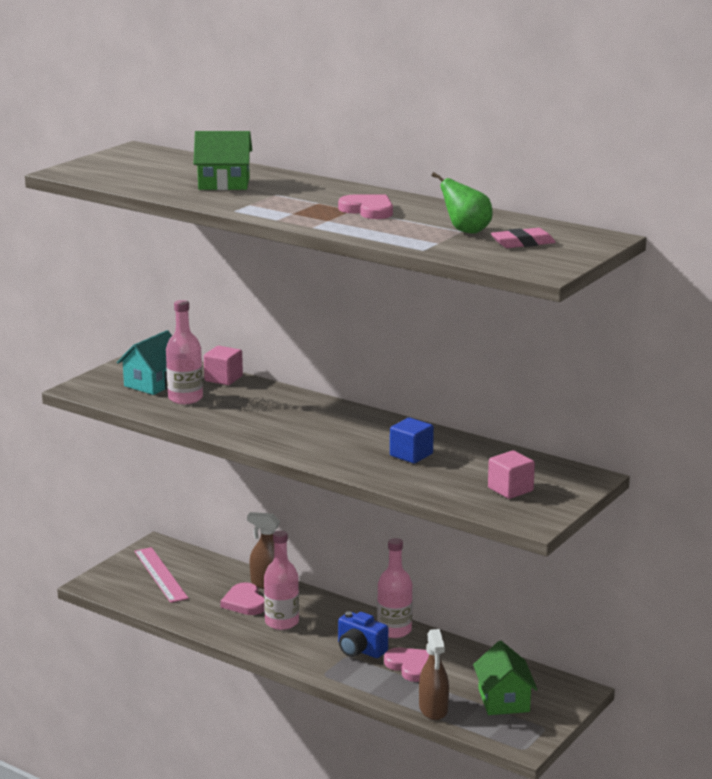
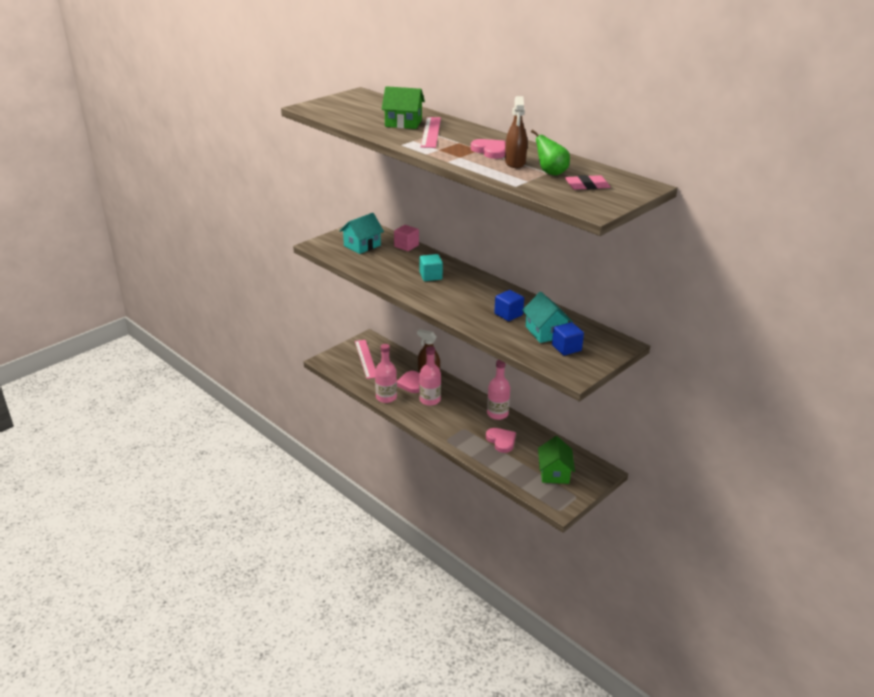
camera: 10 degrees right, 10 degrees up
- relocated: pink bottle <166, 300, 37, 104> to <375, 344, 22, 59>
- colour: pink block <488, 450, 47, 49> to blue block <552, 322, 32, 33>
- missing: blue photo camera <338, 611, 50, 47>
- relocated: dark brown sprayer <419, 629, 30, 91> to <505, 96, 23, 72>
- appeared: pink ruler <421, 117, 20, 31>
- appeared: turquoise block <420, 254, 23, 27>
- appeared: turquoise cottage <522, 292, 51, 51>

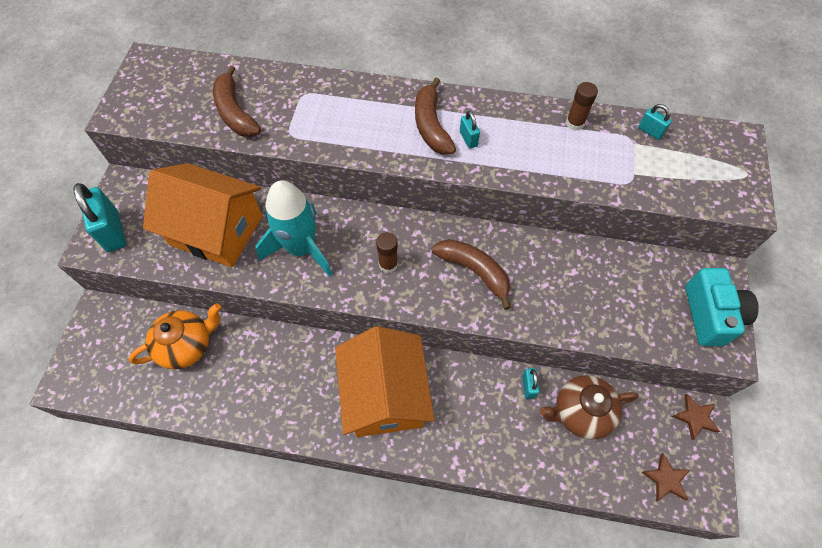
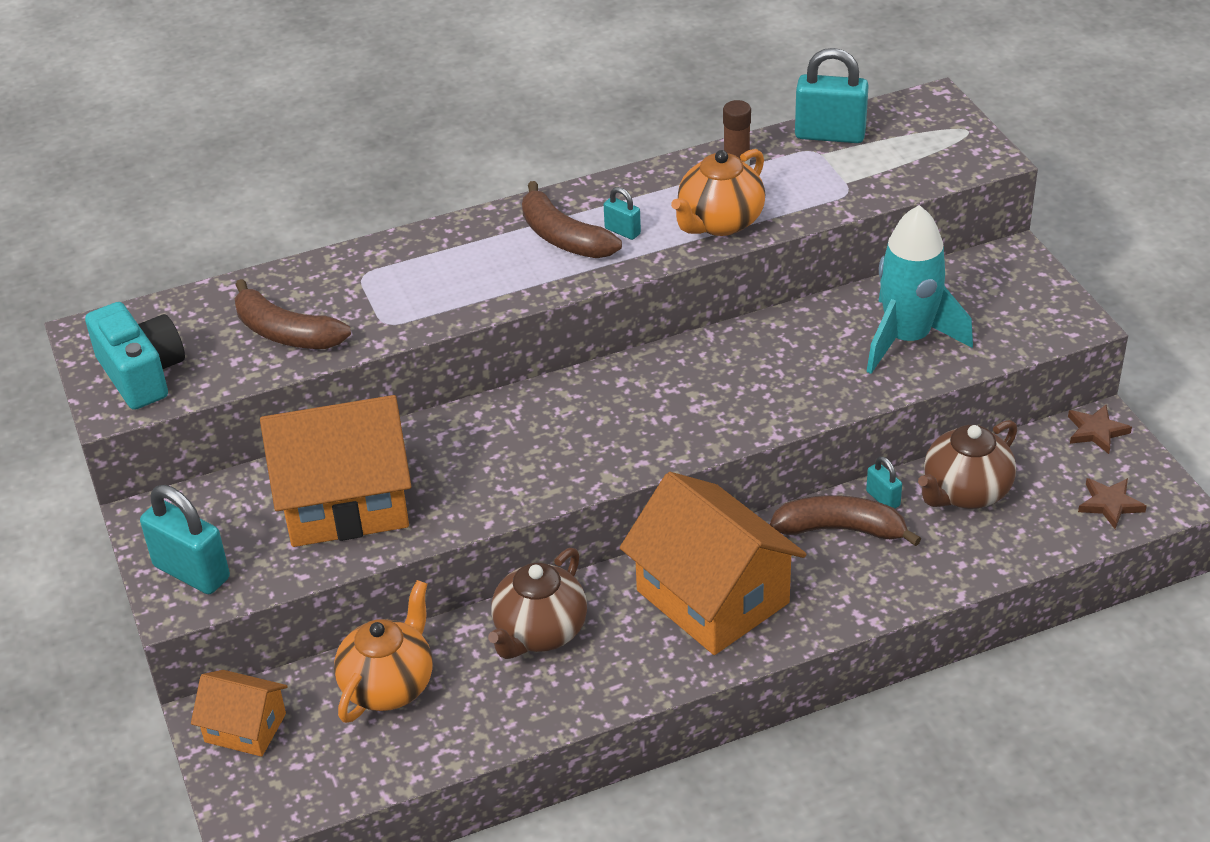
camera: 30 degrees left, 20 degrees down
- size: turquoise lock <638, 104, 34, 36> = <795, 48, 74, 95> x1.98
- relocated: turquoise rocket <256, 180, 77, 97> to <866, 205, 107, 169>
- missing: dark brown glue <376, 232, 22, 41>
- relocated: dark brown banana <432, 239, 79, 71> to <770, 495, 151, 51>
- relocated: turquoise photo camera <685, 268, 74, 78> to <85, 302, 100, 108>
- appeared: orange-coloured tea pot <671, 149, 94, 87>
- appeared: dark brown tea pot <488, 548, 99, 111>
- appeared: orange-coloured cottage <191, 670, 97, 87>

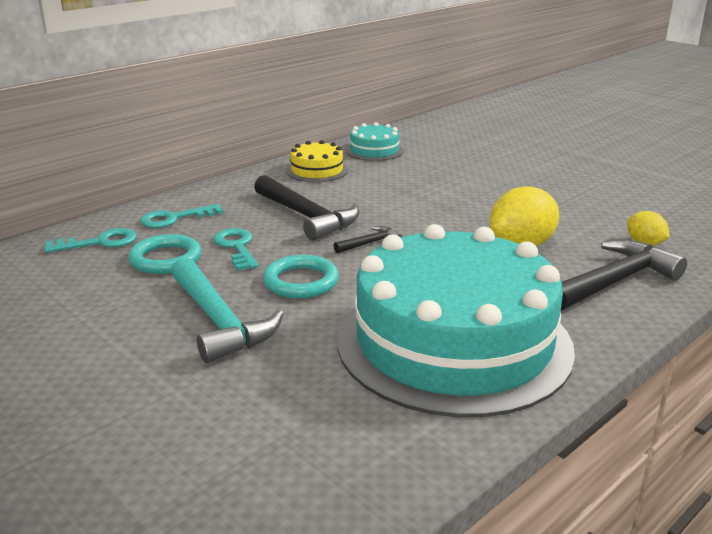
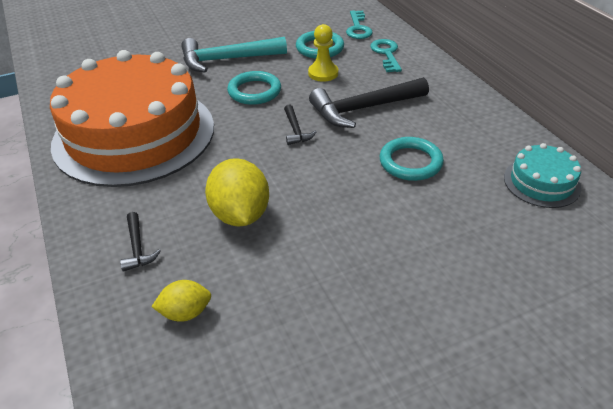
camera: 110 degrees right, 15 degrees up
- missing: golden cake <286, 140, 62, 42>
- colour: turquoise cake <337, 224, 238, 193> to orange-coloured cake <50, 50, 164, 137>
- exchanged: turquoise key <213, 228, 46, 42> to golden chess pawn <308, 24, 30, 58>
- size: jet-black hammer <561, 240, 126, 70> = <120, 212, 41, 60> x0.48
- appeared: turquoise hoop <380, 137, 64, 44>

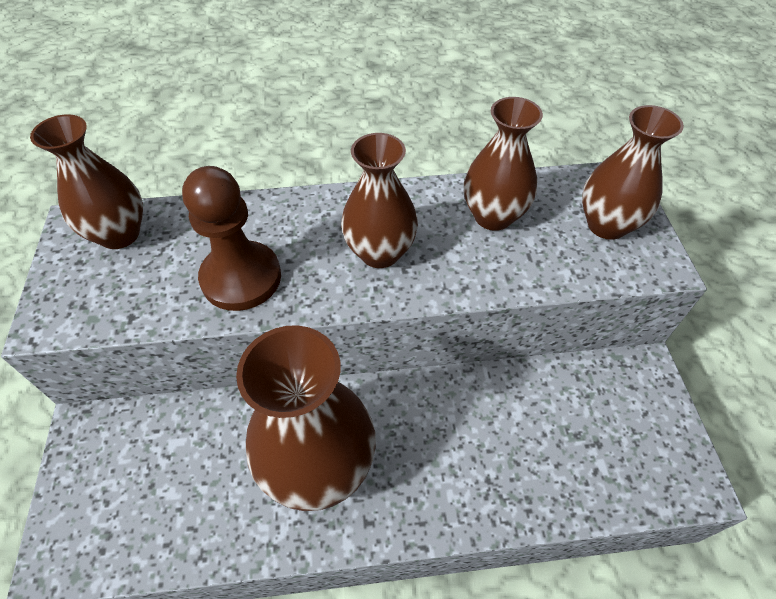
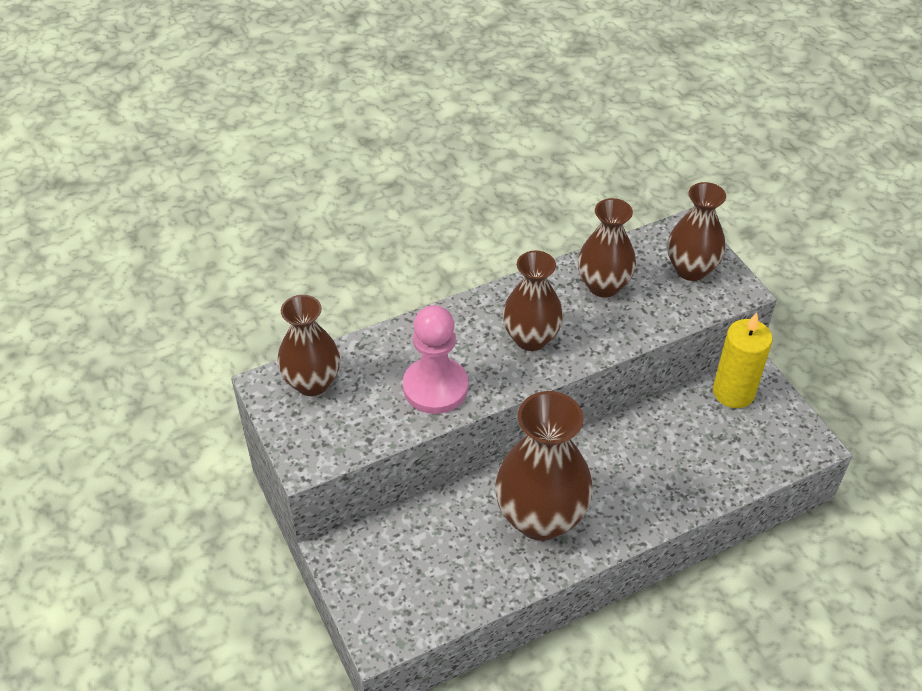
camera: 20 degrees left, 5 degrees down
- colour: dark brown chess pawn <182, 166, 99, 145> to pink chess pawn <403, 305, 65, 109>
- appeared: golden pillar candle <713, 312, 60, 96>

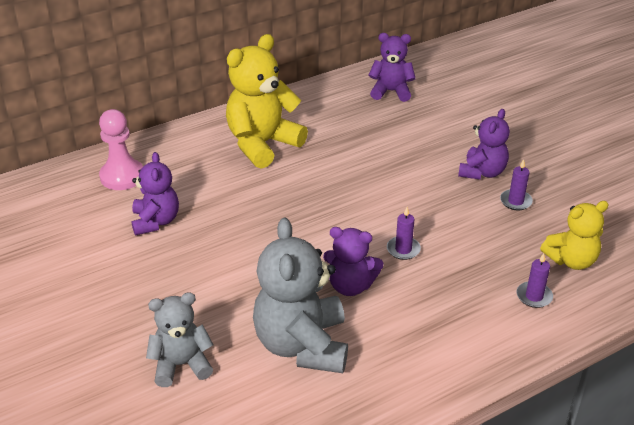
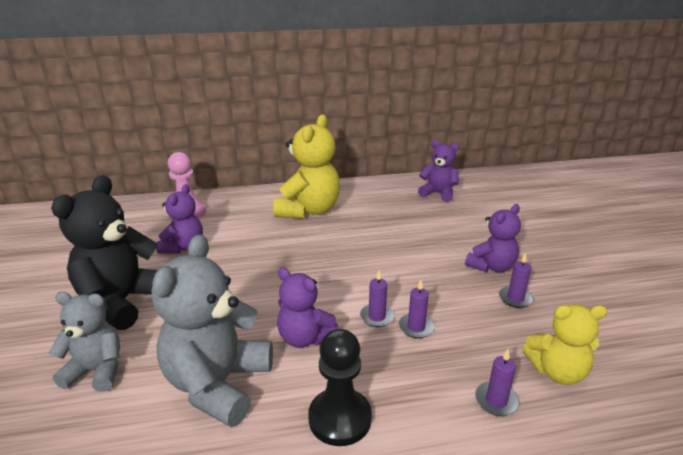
camera: 20 degrees right, 10 degrees down
- spun: golden teddy <226, 34, 82, 135> = <273, 115, 67, 104> 135 degrees clockwise
- appeared: jet-black teddy <51, 175, 107, 155>
- appeared: purple pillar candle <398, 280, 37, 58>
- appeared: jet-black chess pawn <308, 329, 64, 117>

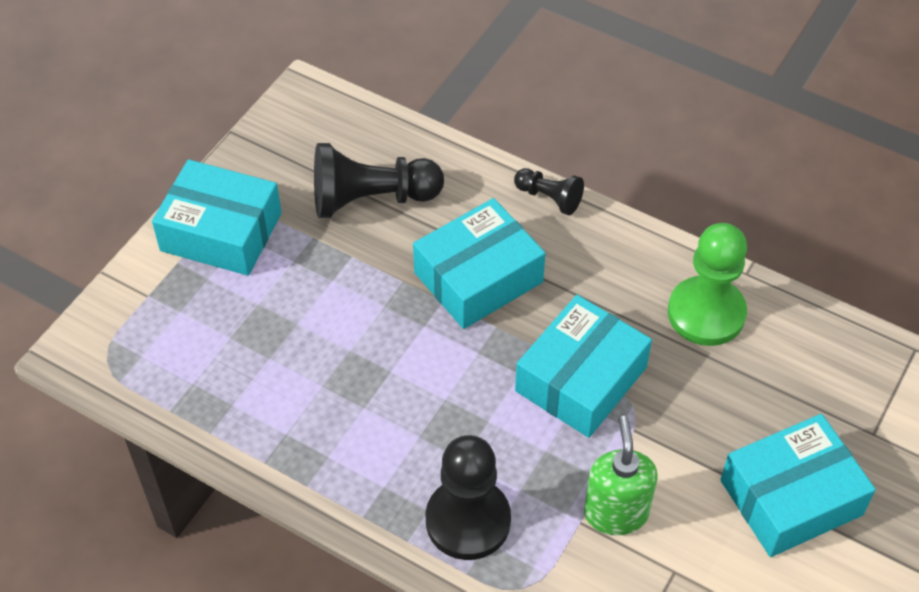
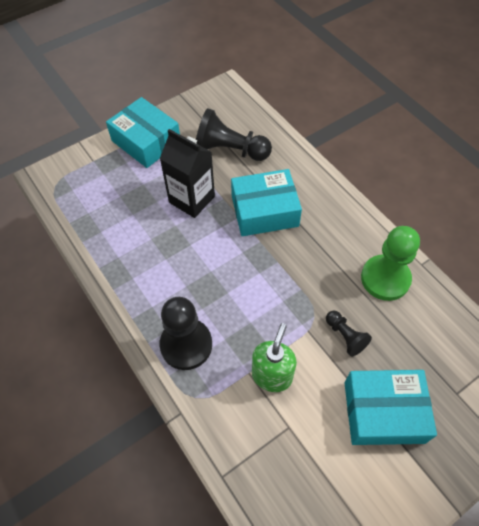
camera: 25 degrees right, 5 degrees up
- relocated: jet-black chess pawn <514, 168, 70, 47> to <326, 310, 46, 46>
- missing: turquoise parcel <515, 295, 137, 143>
- appeared: jet-black carton <160, 129, 55, 89>

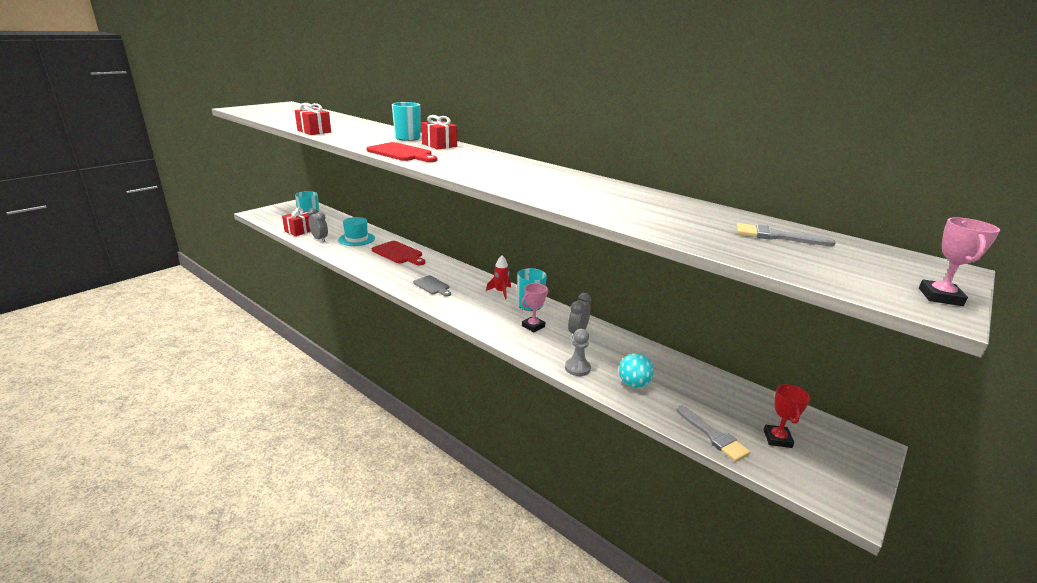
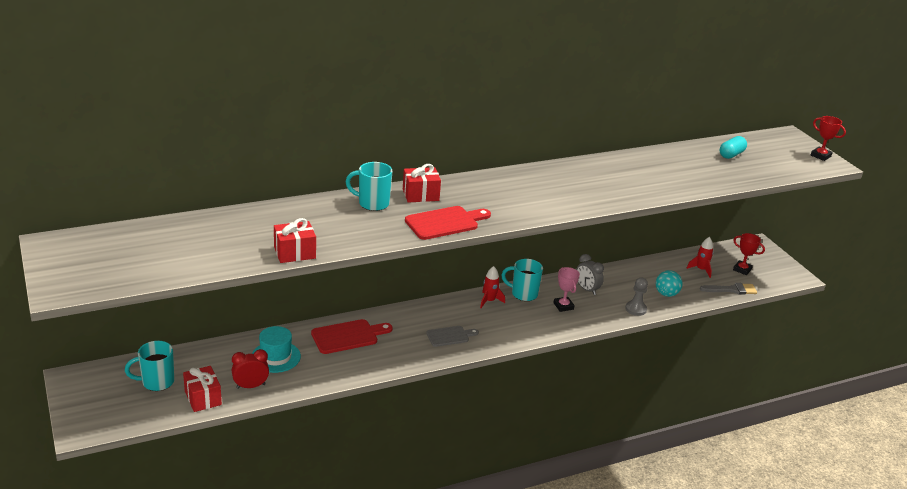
camera: 65 degrees left, 5 degrees up
- colour: gray alarm clock <308, 208, 20, 34> to scarlet alarm clock <232, 349, 37, 40>
- colour: pink award cup <919, 217, 81, 89> to scarlet award cup <811, 116, 35, 45>
- exchanged: gray brush <736, 223, 100, 23> to turquoise capsule <720, 136, 27, 23>
- appeared: scarlet rocket <687, 237, 26, 41>

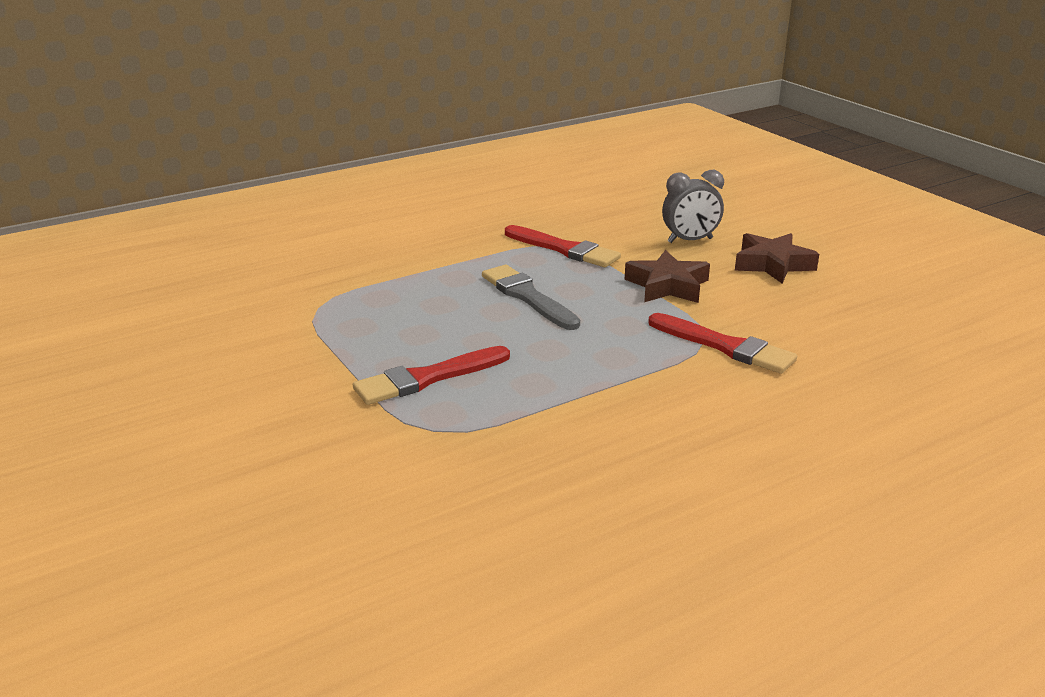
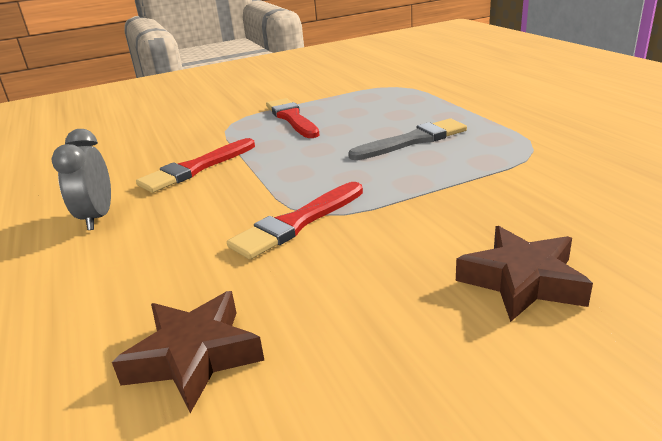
camera: 100 degrees right, 0 degrees up
- relocated: gray alarm clock <662, 170, 62, 73> to <51, 129, 60, 101>
- relocated: scarlet brush <505, 225, 116, 42> to <136, 138, 119, 55>
- relocated: dark brown star shape <624, 250, 86, 53> to <112, 291, 152, 122>

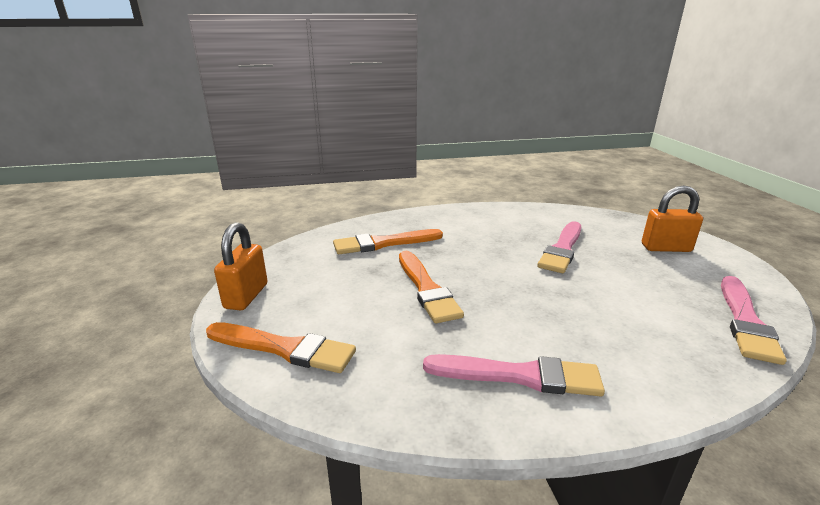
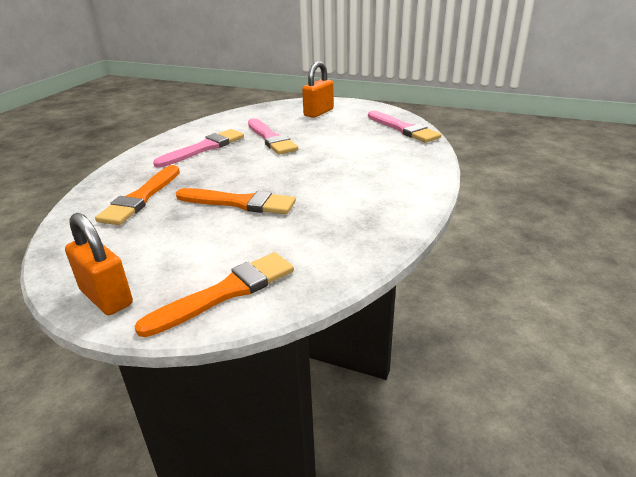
camera: 55 degrees left, 5 degrees up
- relocated: pink brush <423, 354, 182, 42> to <153, 129, 91, 38>

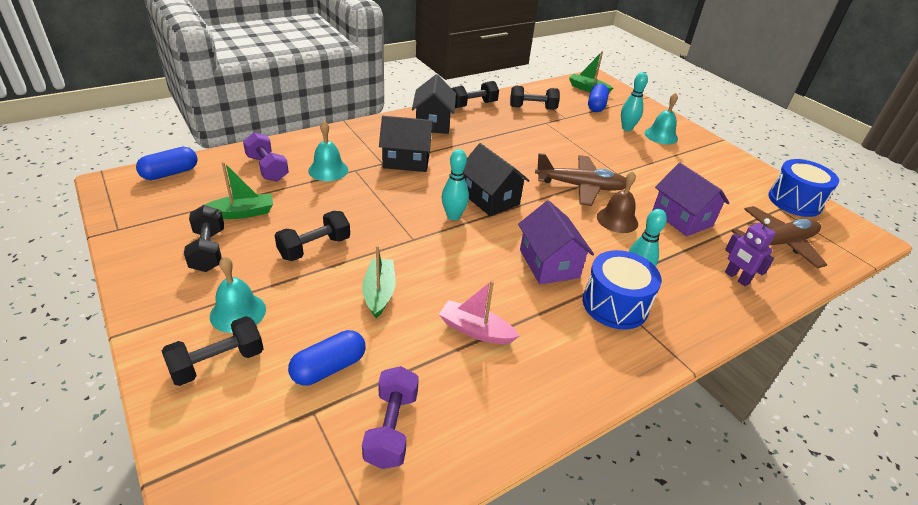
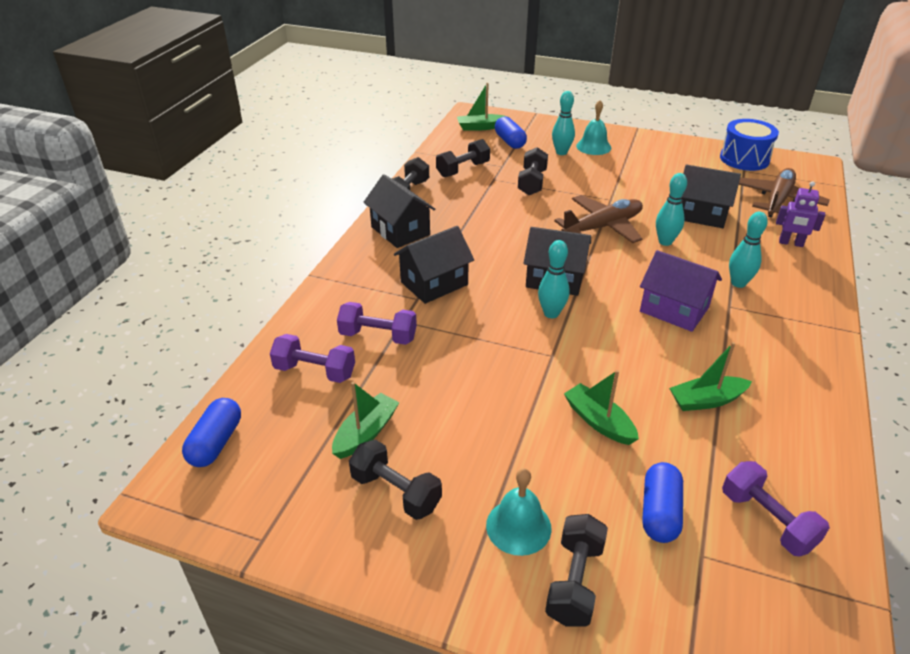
camera: 35 degrees left, 0 degrees up
- exchanged: turquoise school bell <308, 121, 40, 60> to purple free weight <337, 302, 80, 43>
- colour: purple cottage <652, 163, 77, 73> to jet-black cottage <682, 165, 59, 63>
- exchanged: dark brown school bell <597, 171, 41, 62> to turquoise tenpin <656, 173, 31, 73>
- relocated: jet-black free weight <274, 211, 76, 50> to <518, 147, 30, 48>
- missing: blue snare drum <583, 250, 79, 80>
- colour: pink boat <439, 280, 80, 64> to green boat <669, 342, 83, 69>

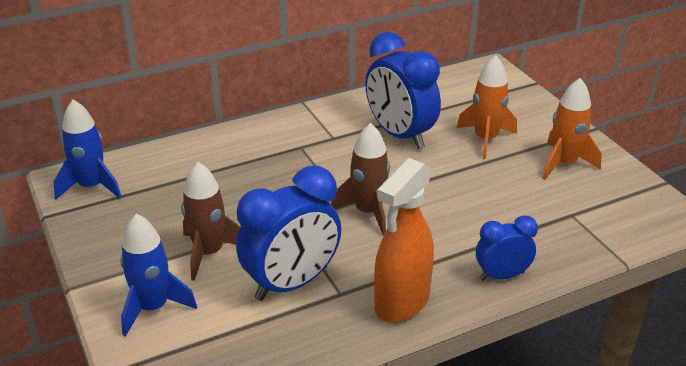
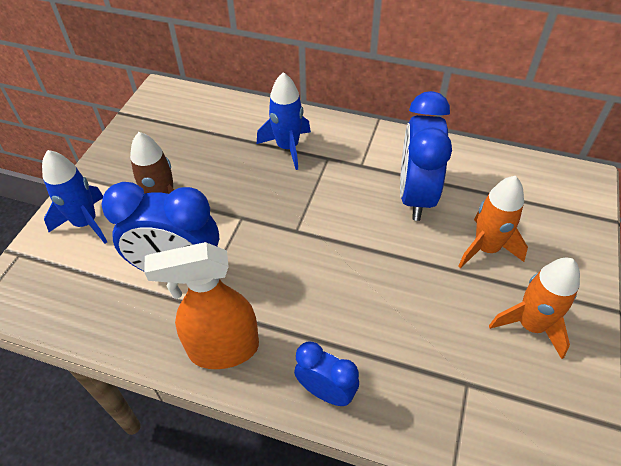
camera: 45 degrees right, 15 degrees up
- relocated: blue rocket <54, 100, 68, 99> to <257, 72, 54, 98>
- missing: dark brown rocket <331, 123, 59, 113>

